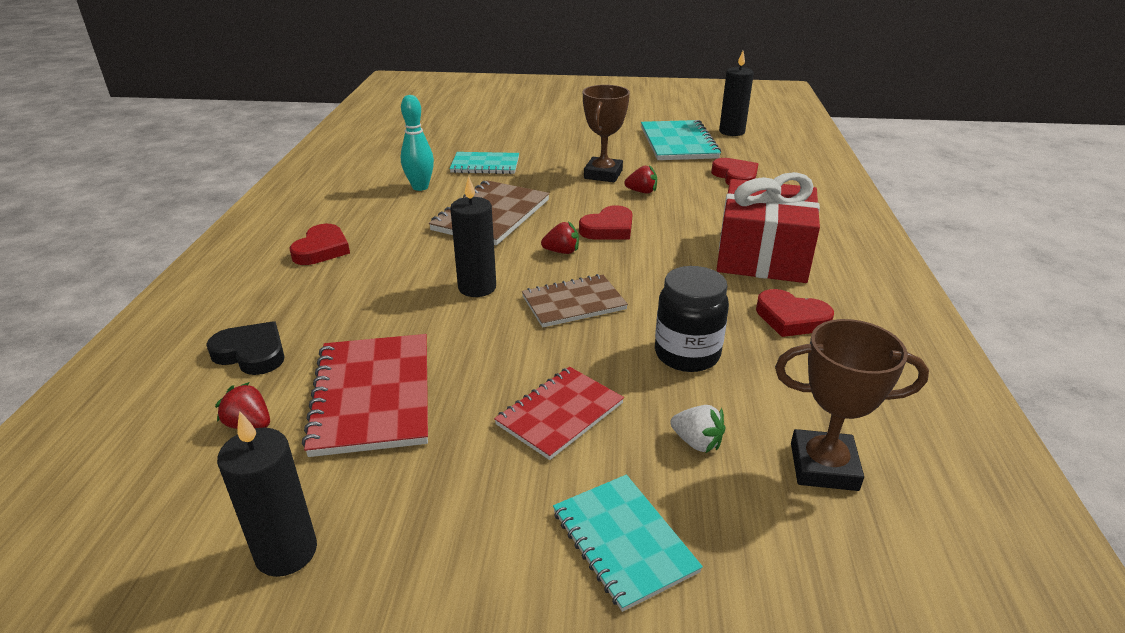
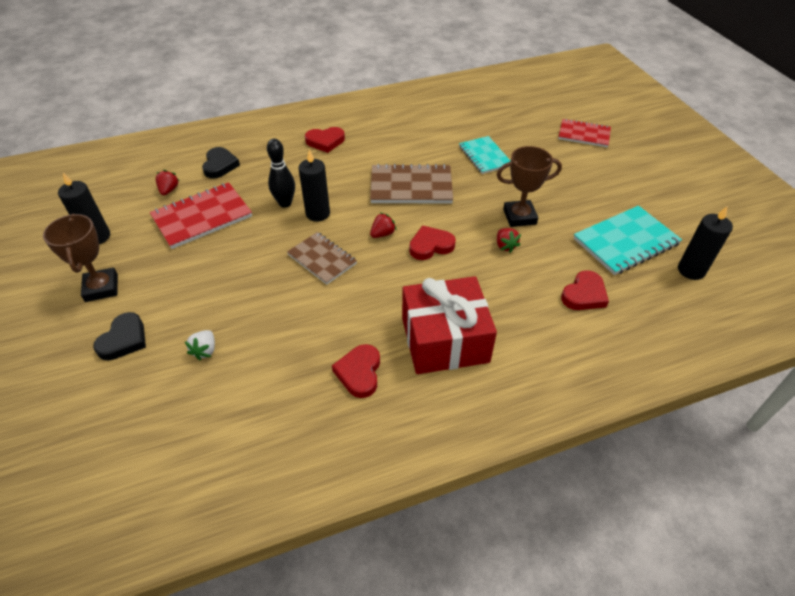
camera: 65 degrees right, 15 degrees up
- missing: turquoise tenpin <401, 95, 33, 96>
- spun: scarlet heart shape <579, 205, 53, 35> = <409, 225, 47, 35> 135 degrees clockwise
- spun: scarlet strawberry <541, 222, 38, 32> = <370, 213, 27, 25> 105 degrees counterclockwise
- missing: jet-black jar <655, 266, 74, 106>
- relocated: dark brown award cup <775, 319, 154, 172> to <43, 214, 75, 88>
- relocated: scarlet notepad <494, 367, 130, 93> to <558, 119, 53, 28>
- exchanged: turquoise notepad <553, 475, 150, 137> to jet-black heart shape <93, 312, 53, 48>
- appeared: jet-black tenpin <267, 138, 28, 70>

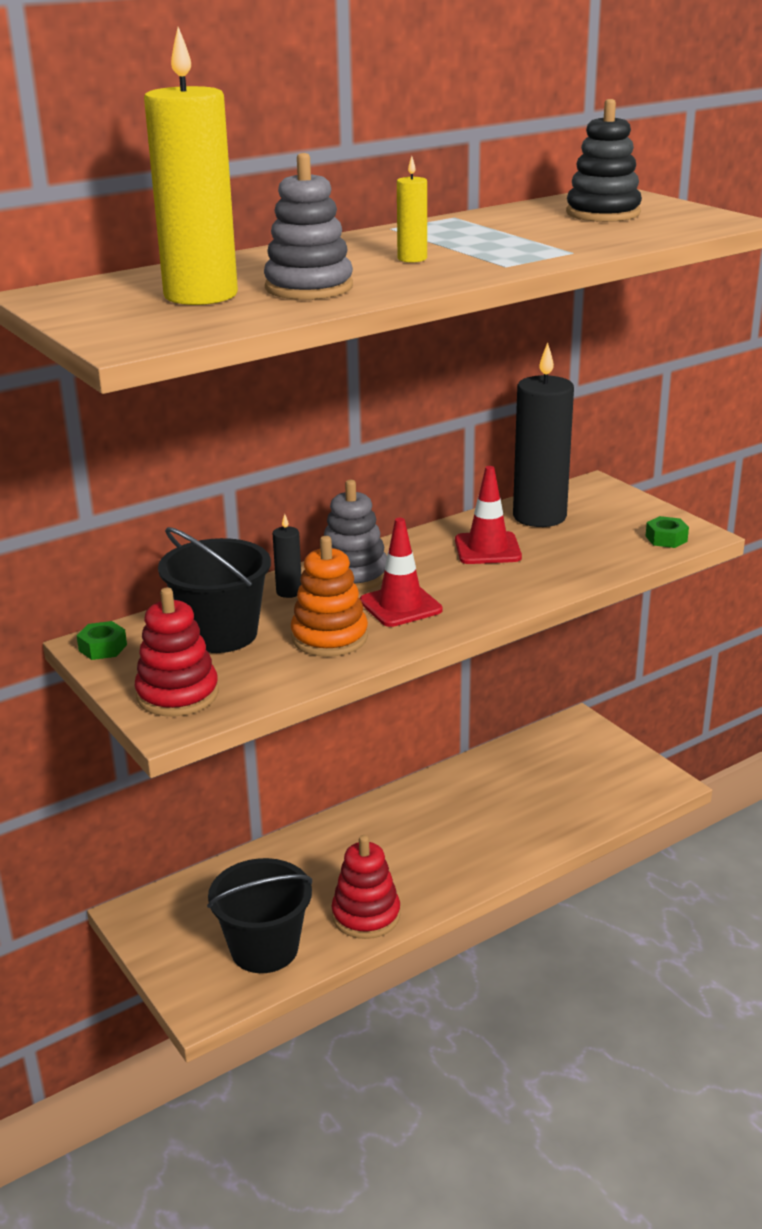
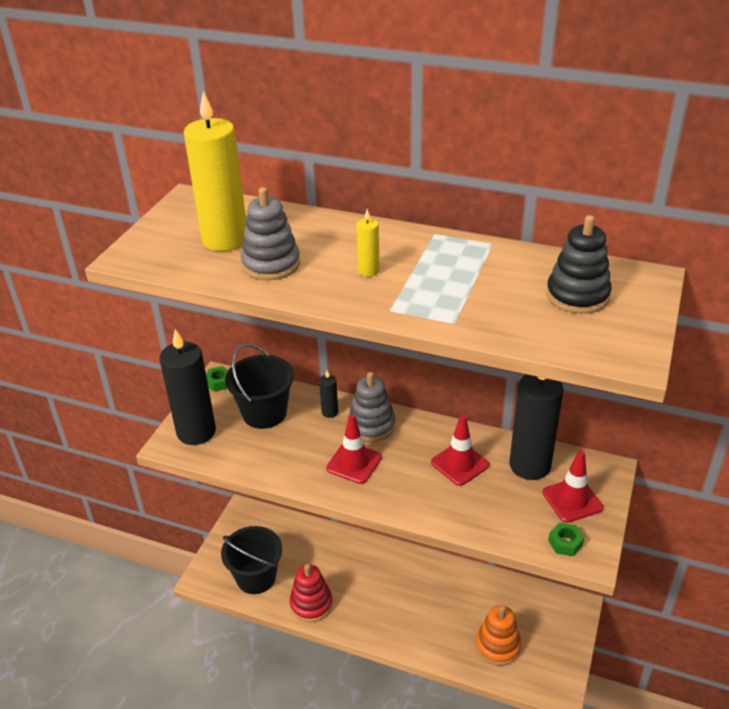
camera: 55 degrees right, 10 degrees up
- relocated: orange-coloured stacking toy <291, 536, 77, 121> to <476, 605, 45, 61>
- exchanged: scarlet stacking toy <134, 587, 85, 129> to jet-black pillar candle <159, 329, 57, 116>
- appeared: scarlet safety cone <543, 451, 60, 72>

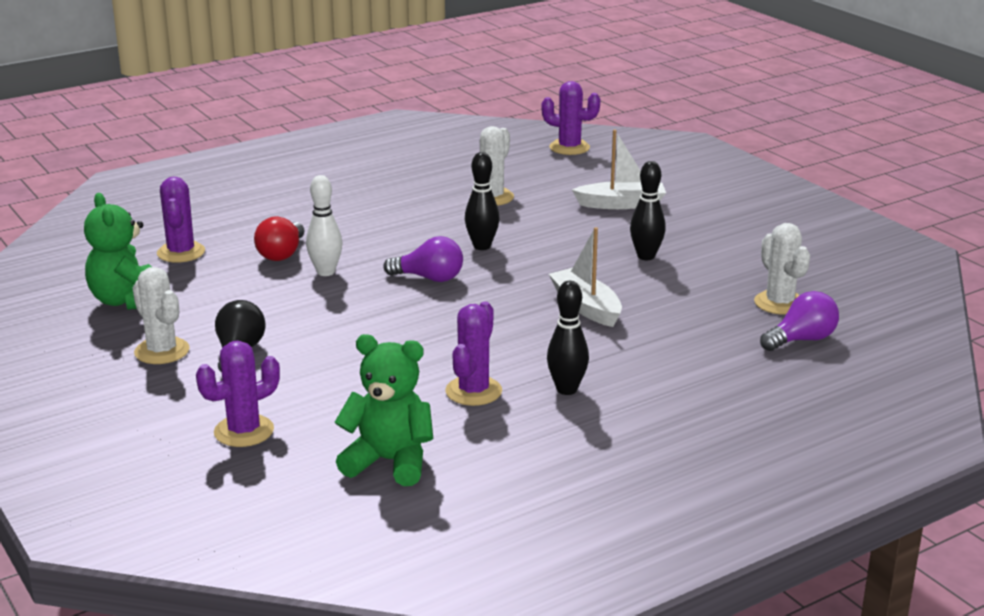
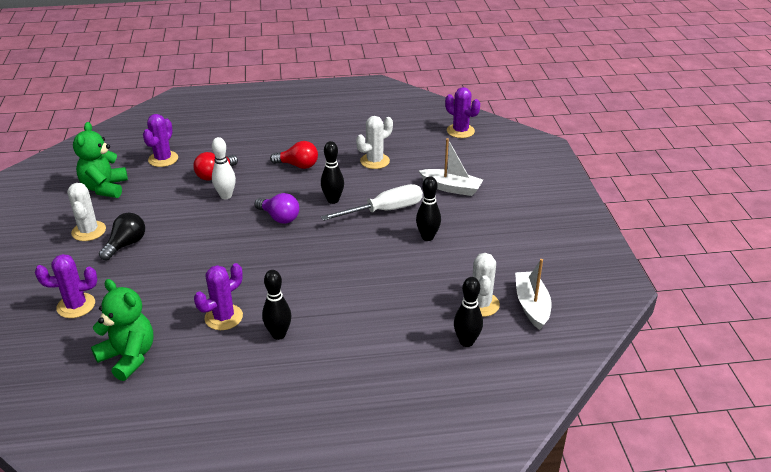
camera: 25 degrees right, 10 degrees up
- relocated: snow-white boat <549, 227, 73, 100> to <515, 259, 36, 71>
- exchanged: purple lightbulb <760, 291, 79, 60> to jet-black tenpin <454, 277, 29, 70>
- appeared: scarlet lightbulb <270, 141, 48, 28>
- appeared: snow-white flat screwdriver <321, 184, 102, 37>

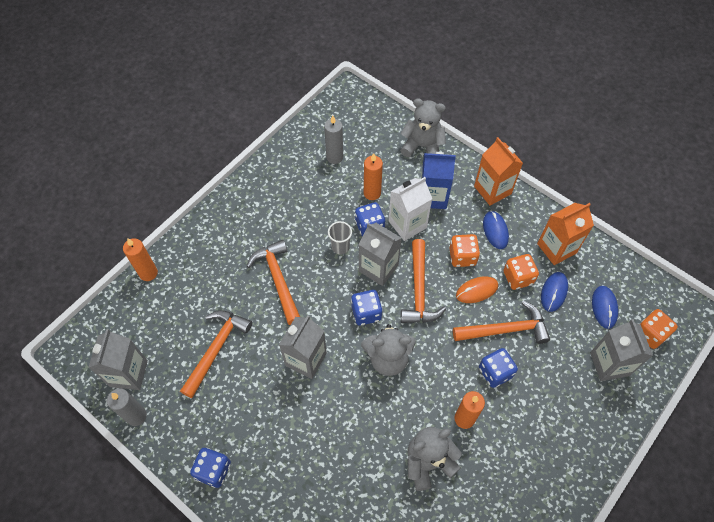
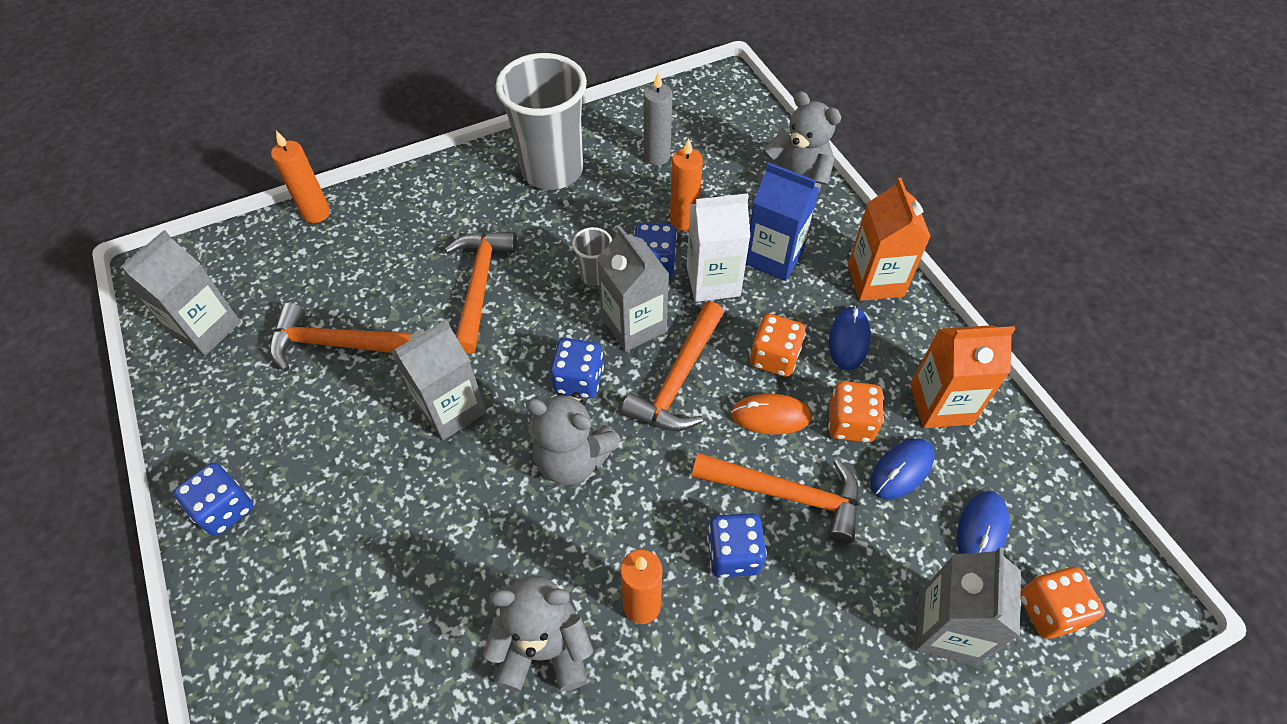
camera: 25 degrees right, 5 degrees down
- spun: orange-coloured hammer <180, 310, 72, 88> = <270, 303, 143, 68> 135 degrees counterclockwise
- missing: gray pillar candle <107, 388, 40, 38>
- appeared: gray tumbler <495, 53, 92, 137>

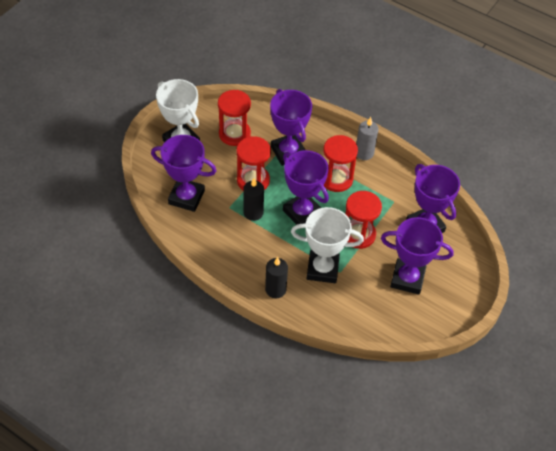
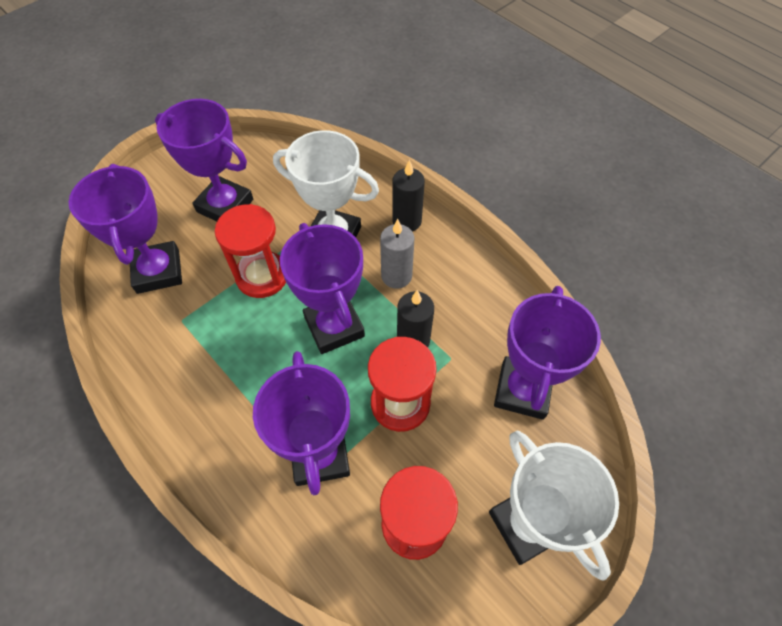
camera: 165 degrees left, 5 degrees up
- relocated: gray pillar candle <356, 117, 22, 43> to <380, 219, 34, 70>
- spun: purple award cup <151, 135, 65, 77> = <494, 286, 107, 134> 75 degrees clockwise
- missing: scarlet sandglass <324, 135, 34, 57>

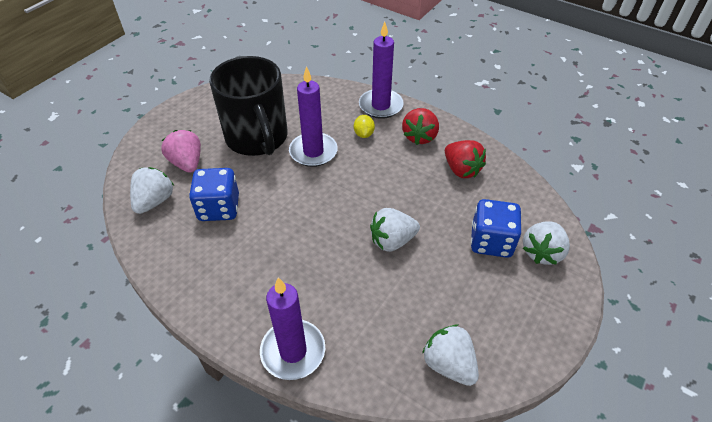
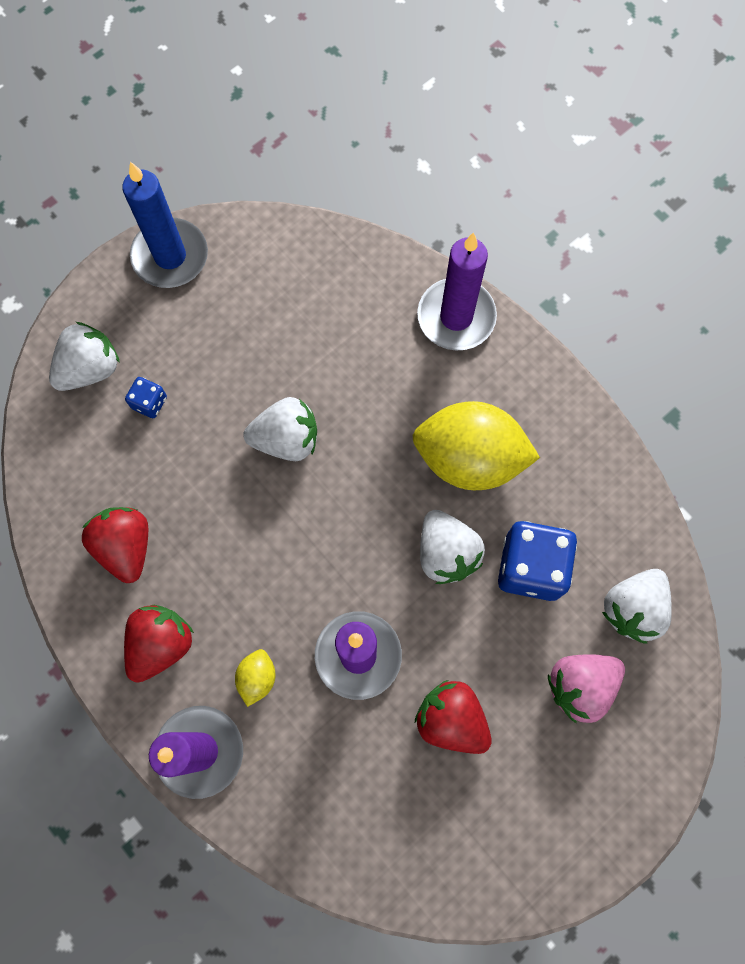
camera: 165 degrees left, 25 degrees up
- exchanged: jet-black tea mug <209, 56, 79, 100> to scarlet strawberry <415, 680, 76, 74>
- spun: pink strawberry <161, 130, 40, 43> = <548, 654, 77, 69> 75 degrees clockwise
- size: blue game die <471, 199, 50, 59> = <125, 377, 42, 41> x0.48
- relocated: snow-white strawberry <422, 325, 57, 61> to <420, 510, 65, 74>
- appeared: blue pillar candle <122, 162, 86, 126>
- appeared: golden lemon <412, 401, 128, 89>

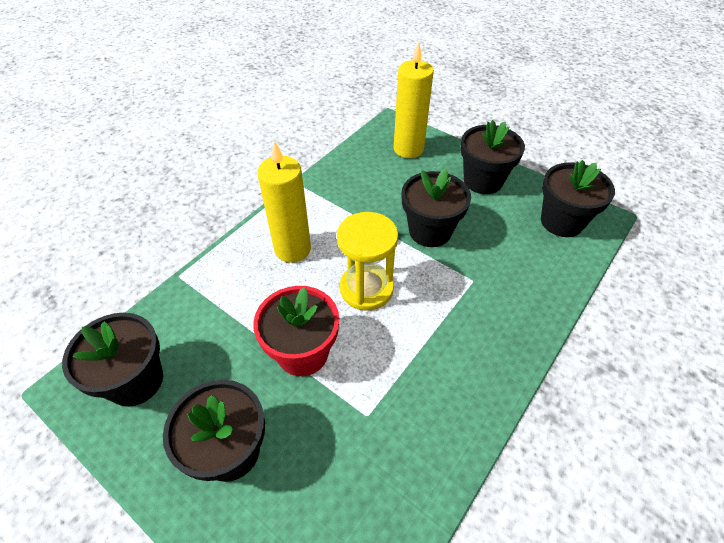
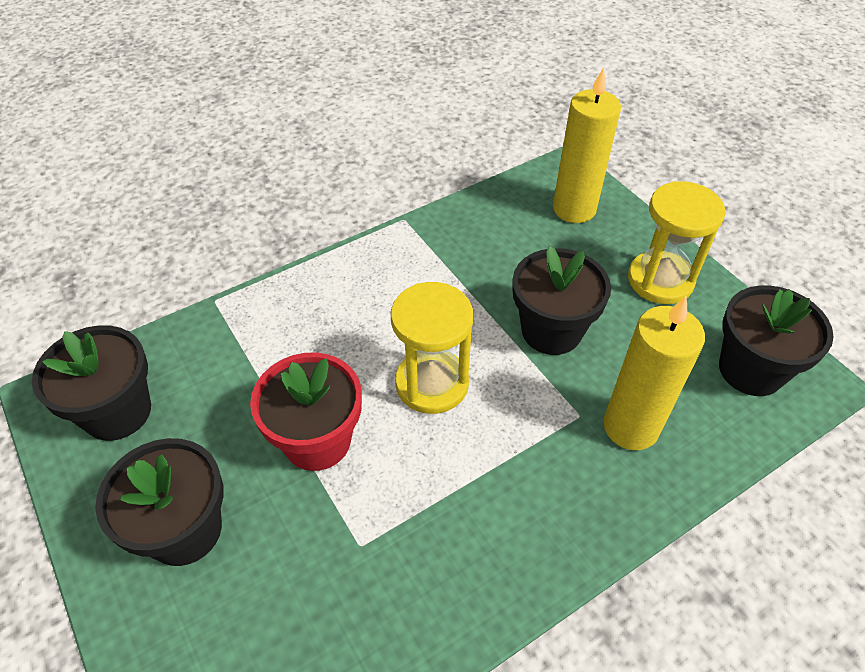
camera: 20 degrees right, 0 degrees up
- exchanged: jet-black flower pot <460, 120, 65, 74> to golden sandglass <628, 181, 97, 123>
- relocated: golden pillar candle <257, 141, 54, 122> to <603, 296, 102, 154>

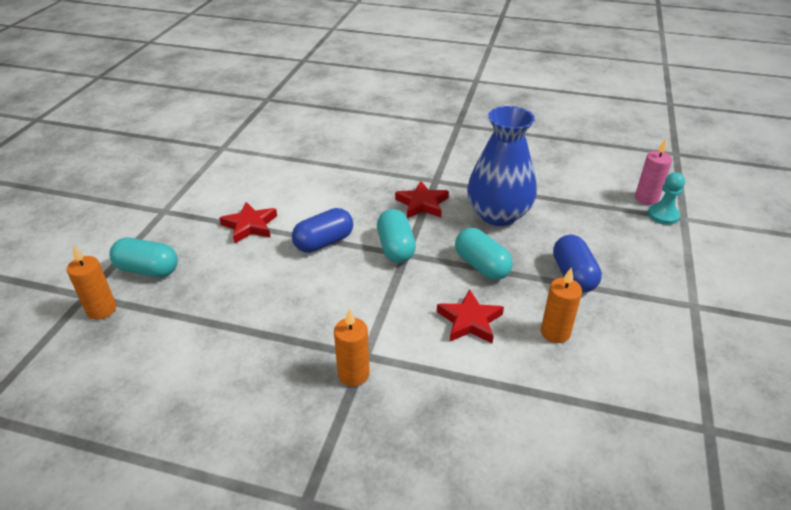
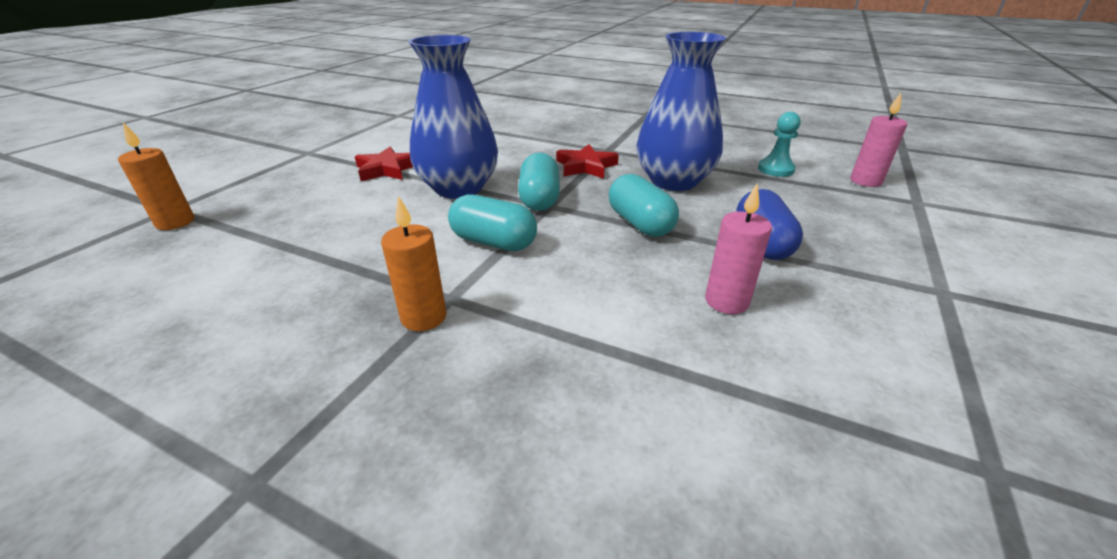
camera: 10 degrees right, 5 degrees down
- relocated: turquoise chess pawn <648, 173, 37, 52> to <758, 112, 43, 65>
- exchanged: blue capsule <292, 208, 61, 45> to blue vase <408, 35, 90, 164>
- relocated: turquoise capsule <109, 238, 69, 39> to <448, 194, 89, 57>
- colour: orange-coloured pillar candle <541, 267, 41, 76> to pink pillar candle <705, 183, 67, 131>
- missing: scarlet star shape <437, 289, 67, 54>

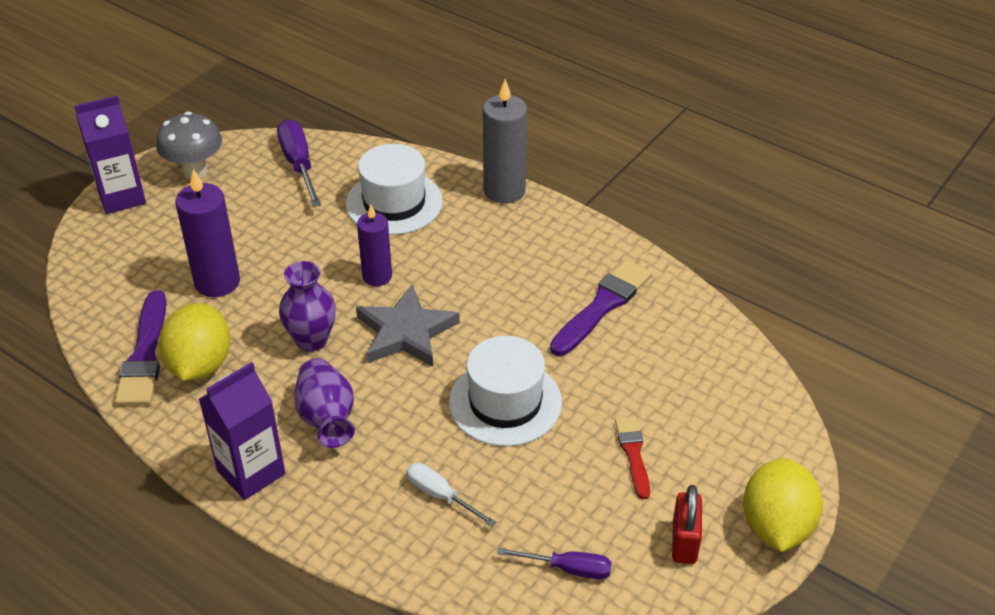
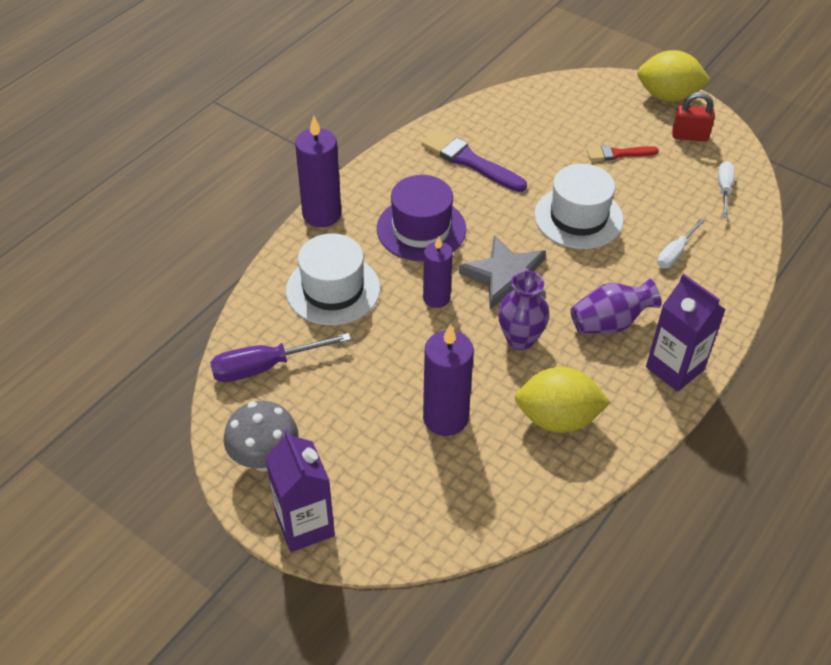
camera: 90 degrees left, 5 degrees up
- colour: gray pillar candle <483, 79, 44, 124> to purple pillar candle <295, 116, 46, 111>
- missing: purple brush <115, 290, 52, 116>
- colour: purple flat screwdriver <497, 548, 115, 31> to snow-white flat screwdriver <718, 161, 17, 57>
- appeared: purple top hat <377, 175, 89, 86>

